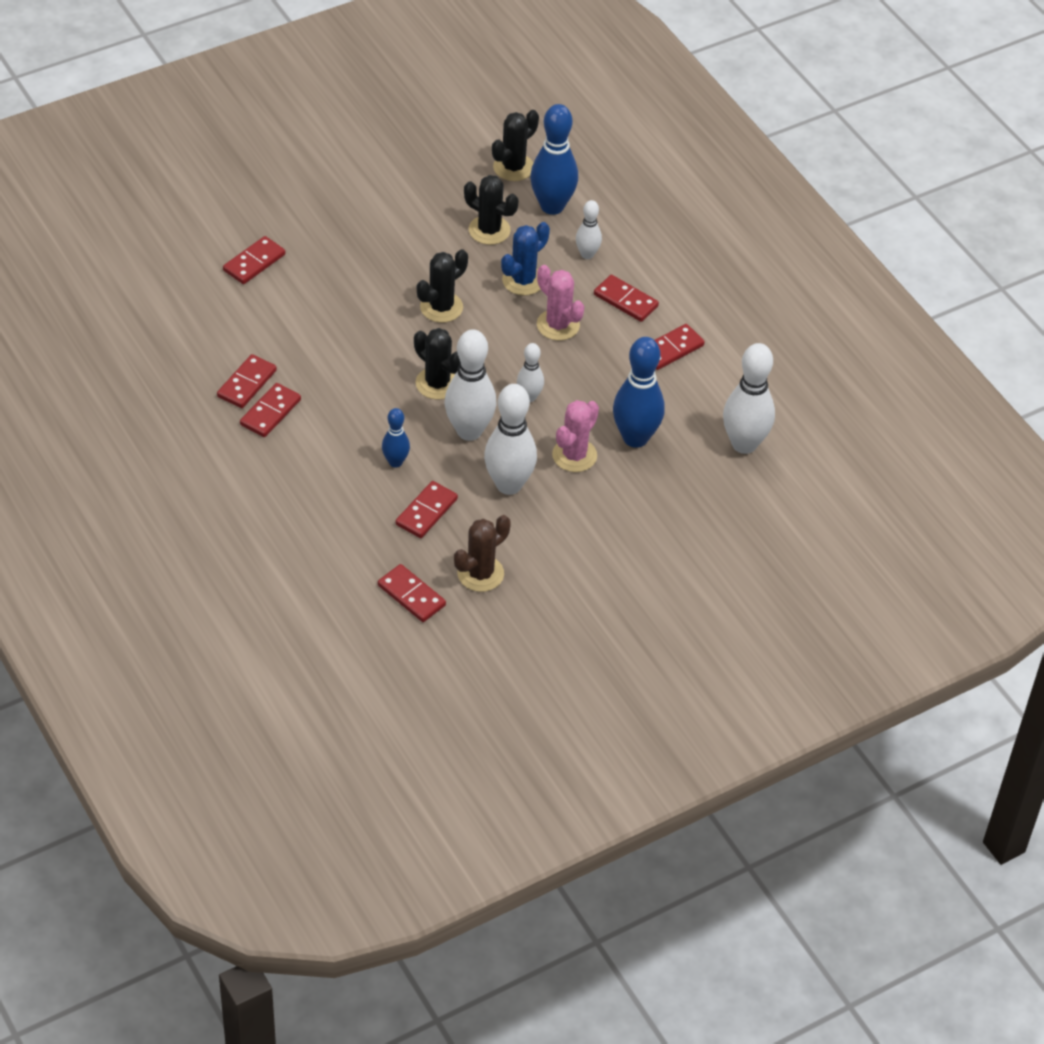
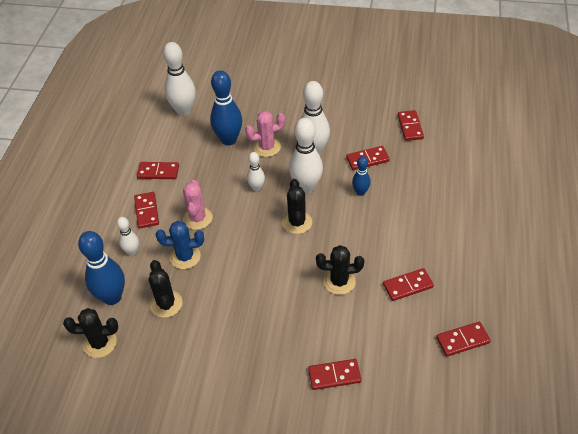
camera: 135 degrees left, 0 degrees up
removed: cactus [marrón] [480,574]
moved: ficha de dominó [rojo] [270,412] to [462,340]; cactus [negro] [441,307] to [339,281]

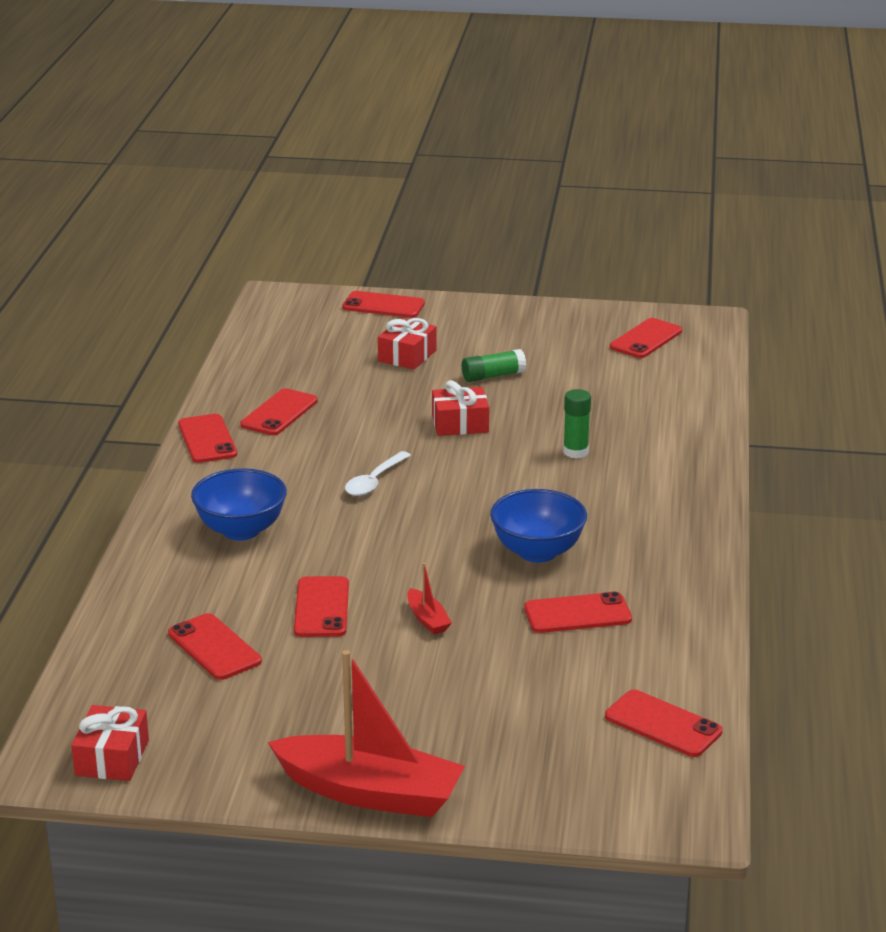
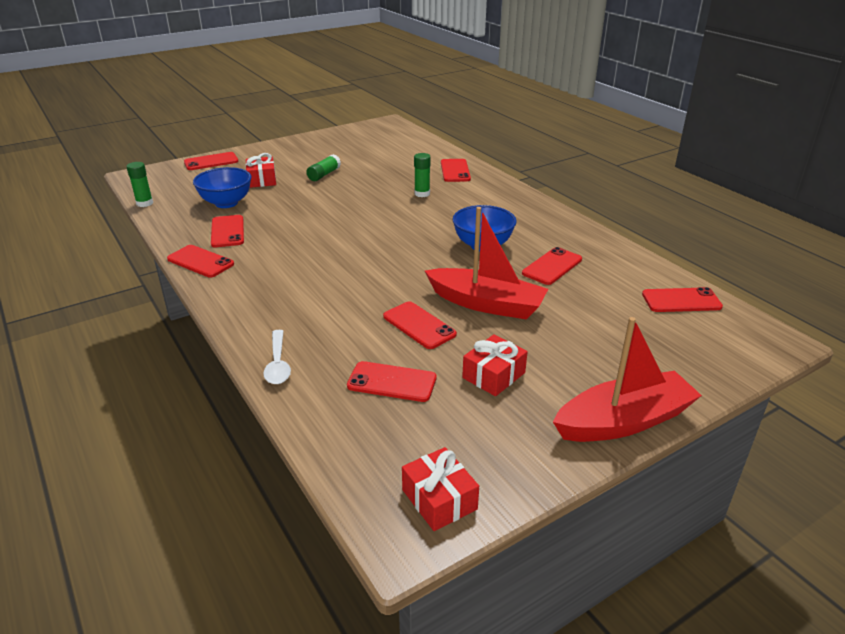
camera: 40 degrees left, 5 degrees up
added: barra de pegamento [verde] [144,203]
moved: cuenco [azul] [241,530] to [226,203]; cuchara [blanco] [374,481] to [278,364]; regalo [rojo] [460,424] to [494,375]; móvil [rojo] [646,339] to [455,171]
resized: barco [rojo] [427,619] = [486,304] x2.36

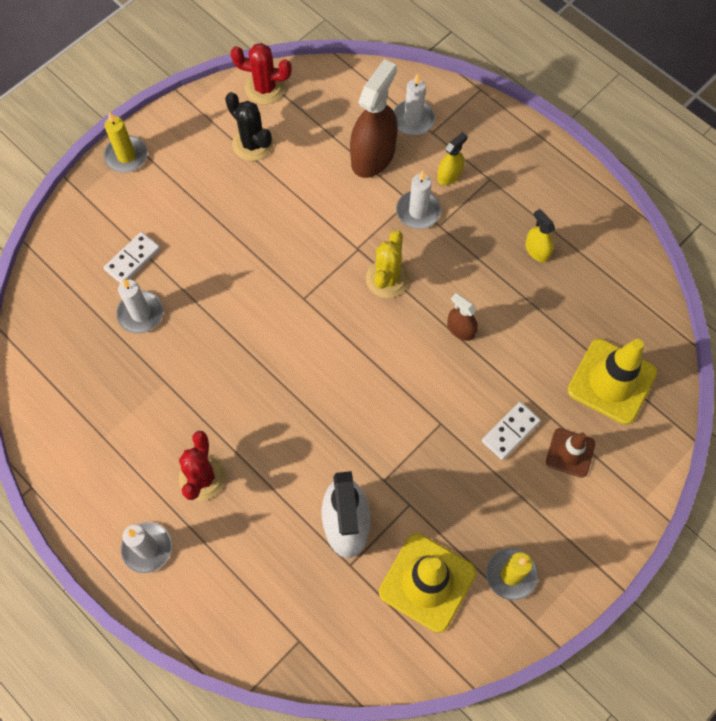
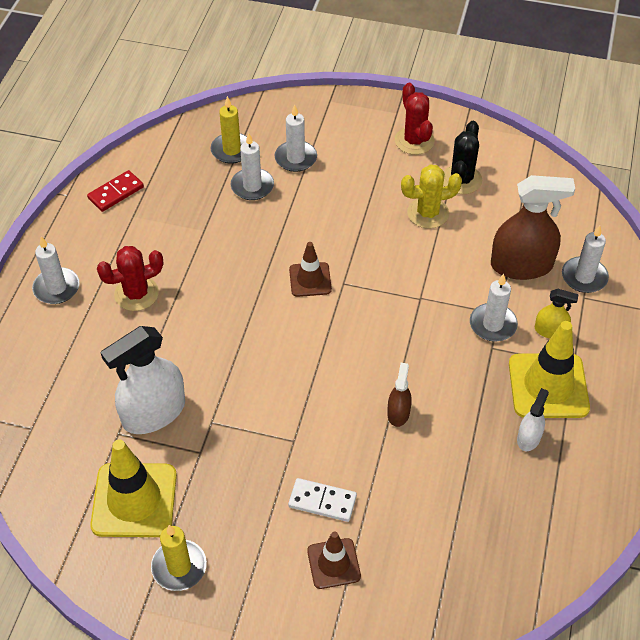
camera: 60 degrees right, 15 degrees down
added: ficha de dominó [rojo] [116,193]; cono de tráfico [marrón] [310,279]
moved: vela [amarillo] [126,156] to [232,150]; cactus [rojo] [265,88] to [414,141]; cactus [amarillo] [387,279] to [428,213]; cono de tráfico [amarillo] [611,381] to [548,386]
replaced: ficha de dominó [blanco] [132,259] to vela [blanco] [295,158]
recoloured: pulverizador [amarillo] [537,250] to pulverizador [blanco] [528,438]

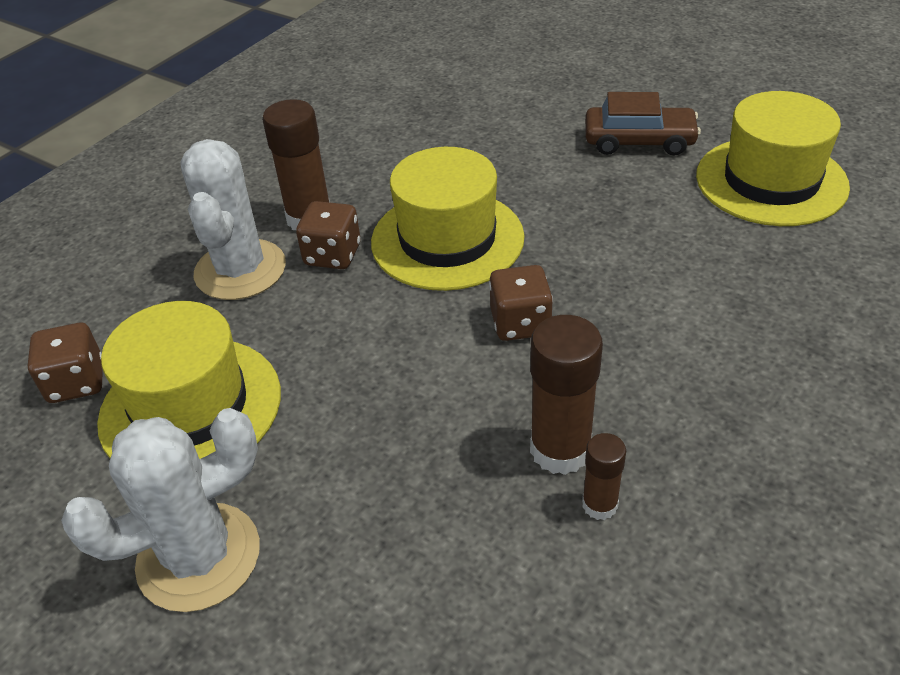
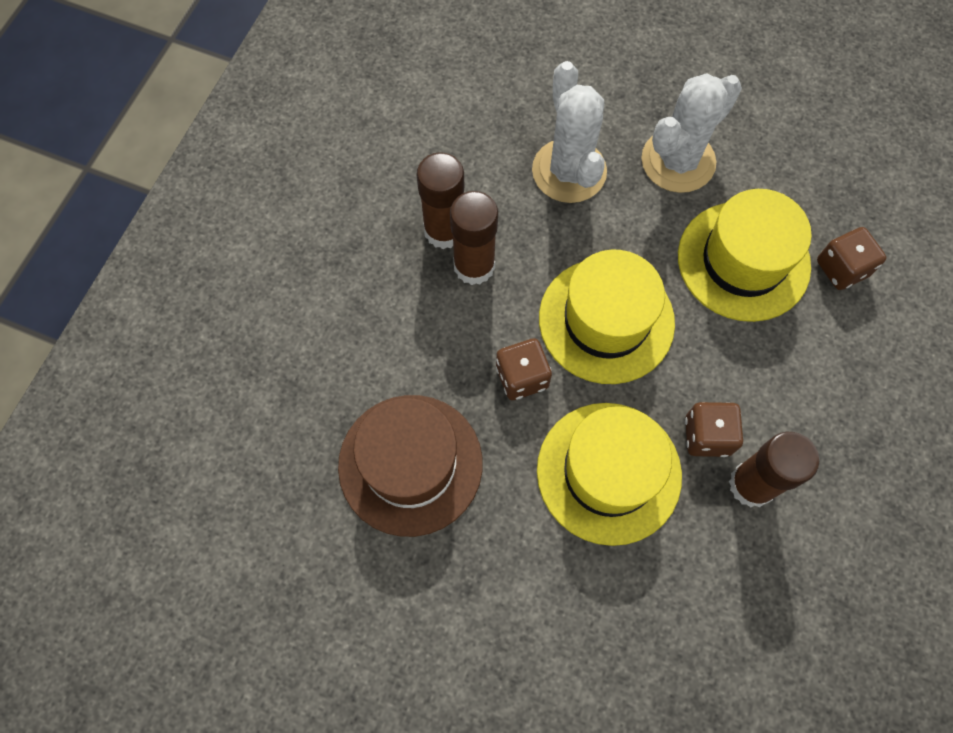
camera: 165 degrees right, 25 degrees up
removed: coche [marrón] [639,141]
added: sombrero [marrón] [410,464]
moved: cactus [blanco] [240,270] to [569,171]; sombrero [amarillo] [771,181] to [606,320]
resized: barra de pegamento [marrón] [599,505] = [444,231] x1.81

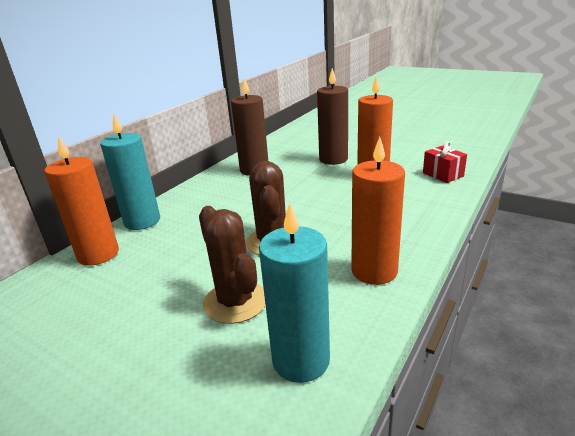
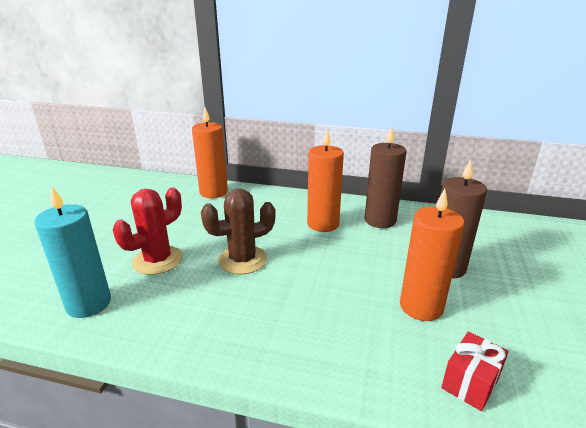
camera: 70 degrees right, 0 degrees up
removed: vela [turquesa] [142,221]
moved: vela [naranja] [374,271] to [323,224]
recoloured: cactus [marrón] [235,302] to cactus [rojo] [157,260]

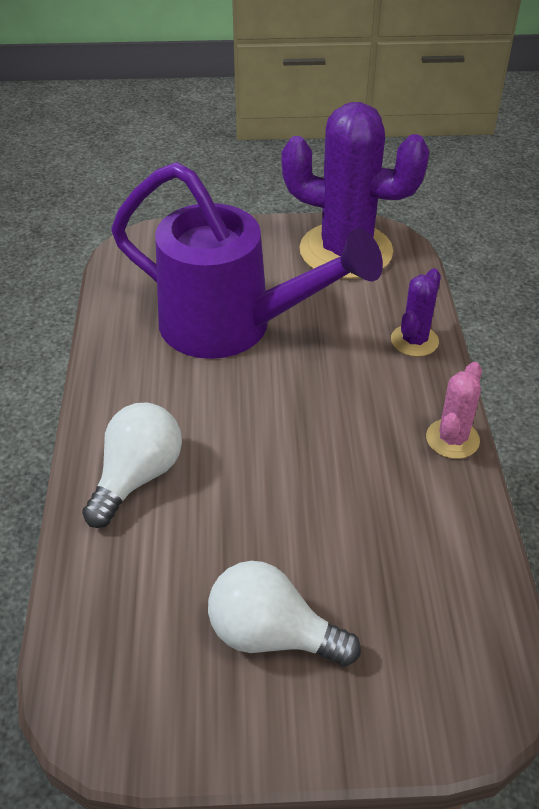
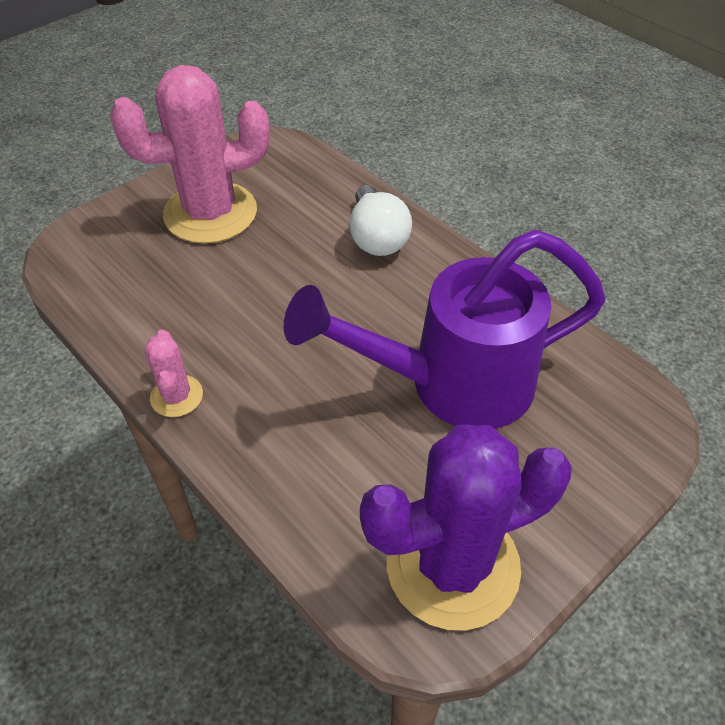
camera: 140 degrees right, 5 degrees up
removed: cactus [morado] [414,341]
replaced: bombilla [blanco] [272,634] to cactus [rosa] [210,213]

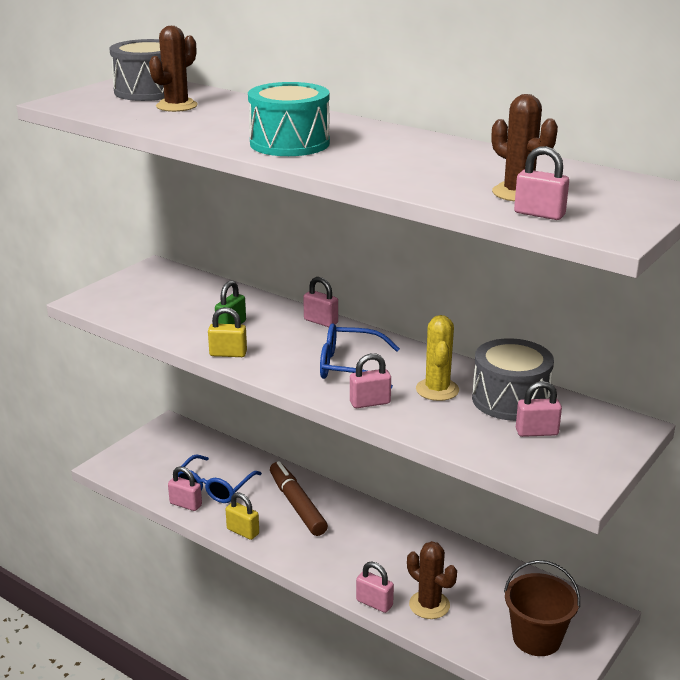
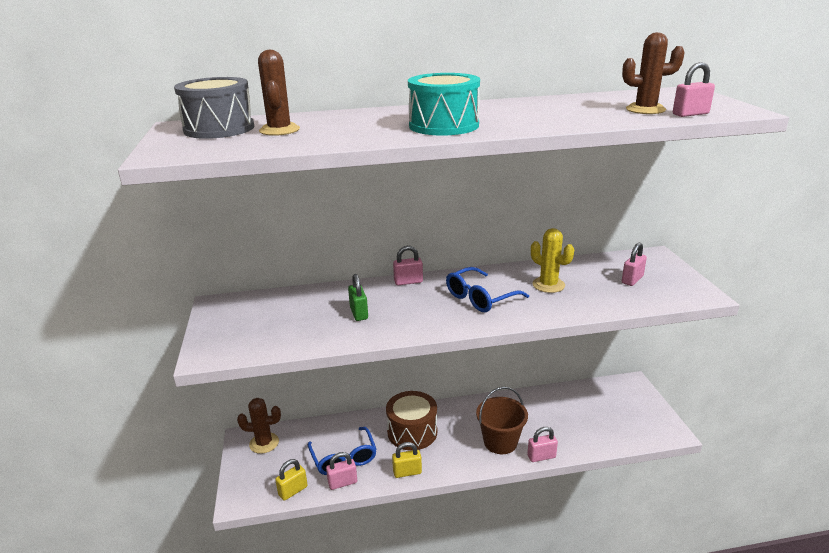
camera: 45 degrees left, 0 degrees up
removed: candado [rosa] [370,402]; tambor [gris] [510,399]
moved: candado [amarillo] [228,354] to [293,491]; cactus [marrón] [429,605] to [264,443]; balde [marrón] [536,638] to [500,442]
replaced: rotulador [marrón] [297,505] to tambor [marrón] [412,432]

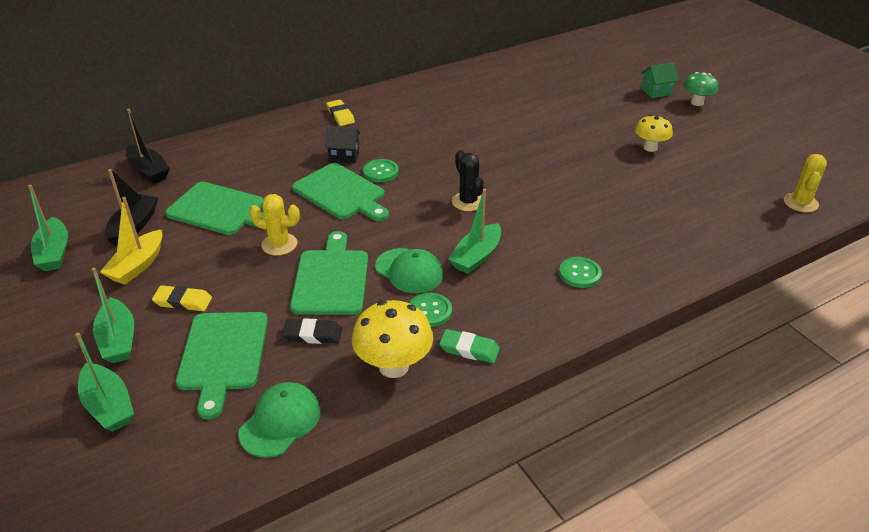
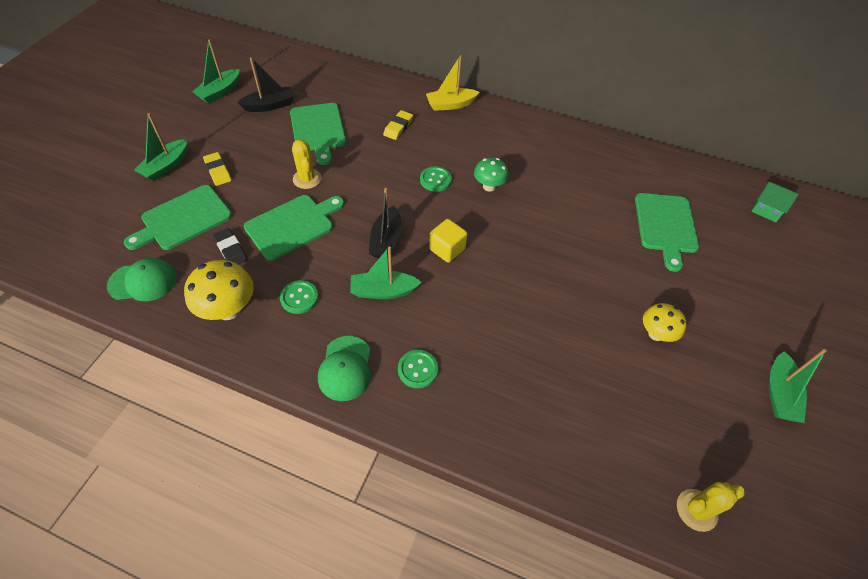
camera: 50 degrees right, 15 degrees up
removed: casa [negro] [344,156]; goma de borrar [verde] [469,349]
moved: barco [verde] [109,406] to [779,394]; barco [amarillo] [137,266] to [450,105]; barco [negro] [148,171] to [386,240]; tabla de cortar [verde] [341,193] to [665,226]; goma de borrar [amarillo] [340,115] to [398,127]; gorra [verde] [409,271] to [345,368]; casa [verde] [656,91] to [766,210]; seta [verde] [697,102] to [489,186]
replaced: cactus [negro] [468,202] to cubo [amarillo] [447,249]

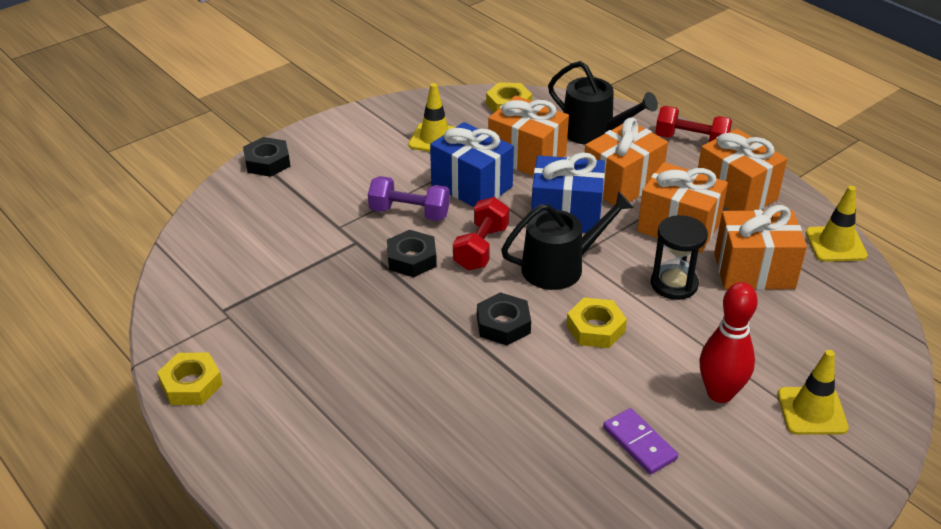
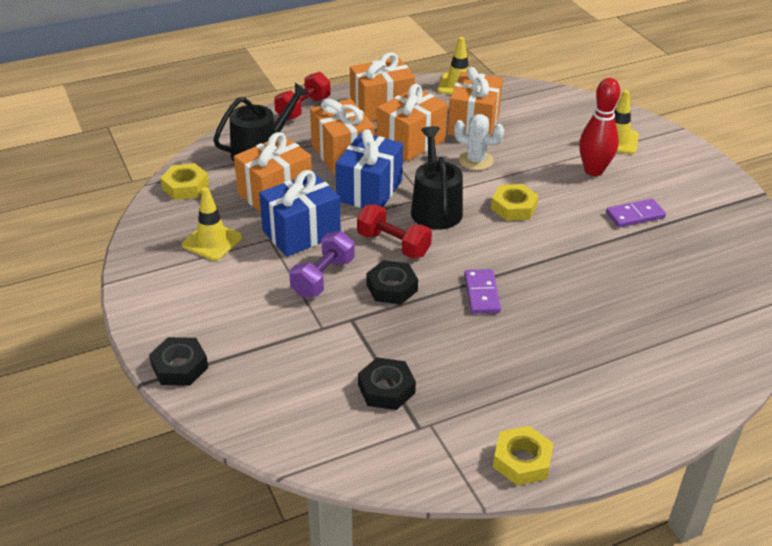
camera: 75 degrees left, 0 degrees up
added: ficha de dominó [morado] [482,294]
moved: tuerca [negro] [503,324] to [386,389]
replaced: reloj de arena [negro] [674,284] to cactus [blanco] [476,160]

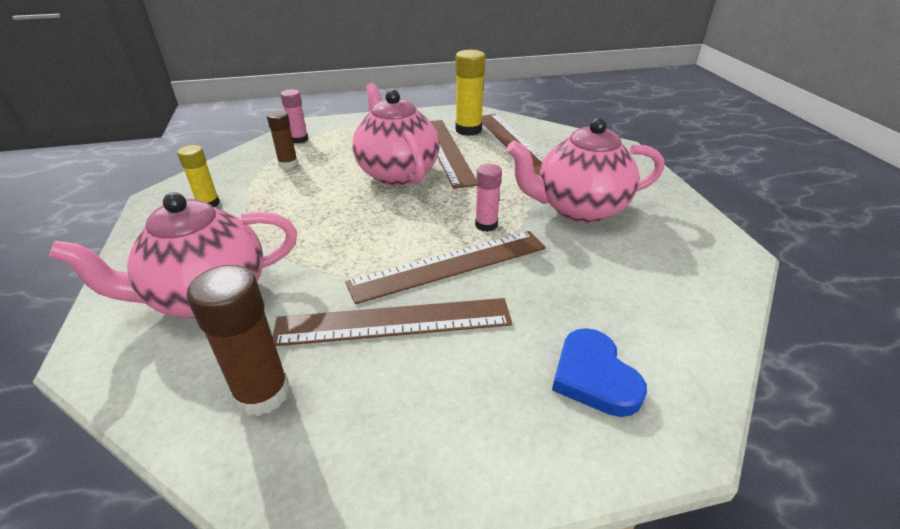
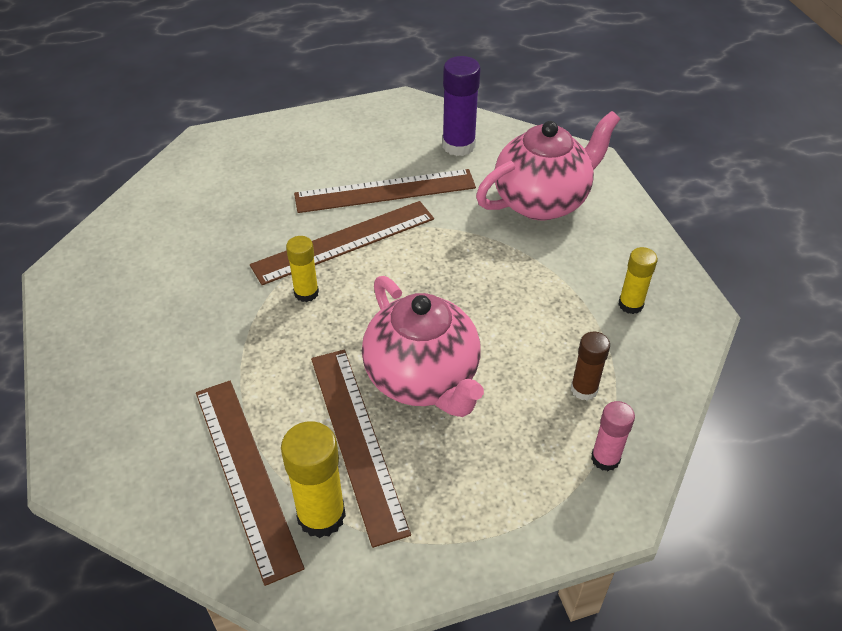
camera: 175 degrees right, 10 degrees up
removed: tetera [rosa] [579,209]; corazón [azul] [594,376]
recoloured: barra de pegamento [marrón] [262,393] to barra de pegamento [morado] [458,145]; barra de pegamento [rosa] [486,225] to barra de pegamento [amarillo] [306,293]

